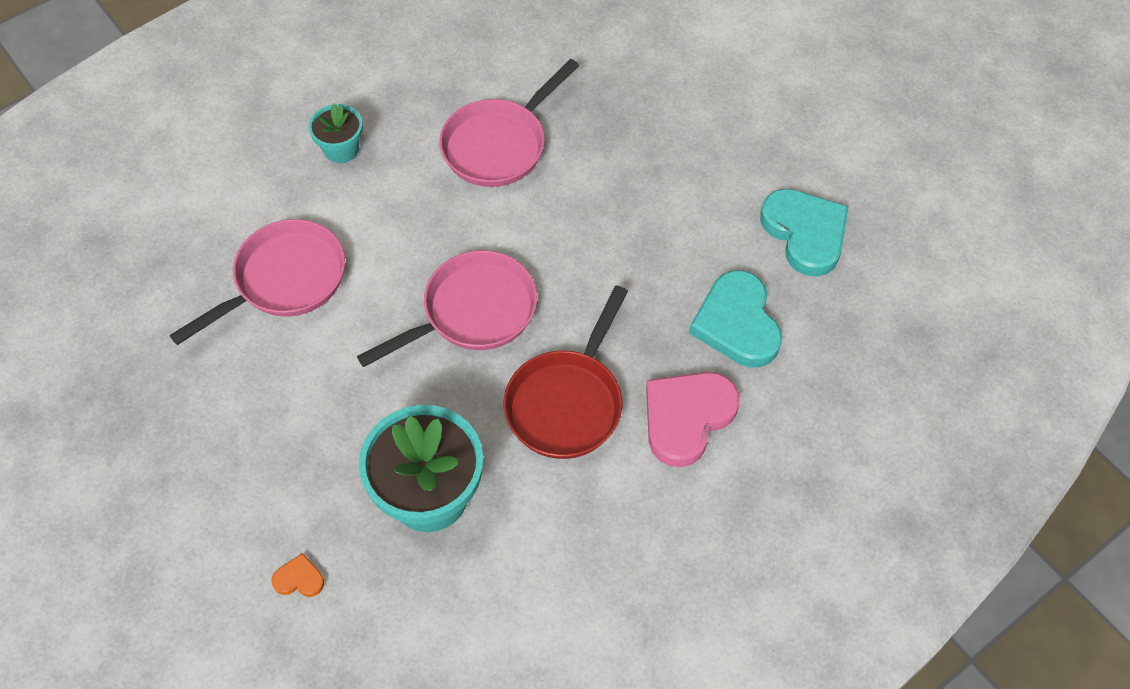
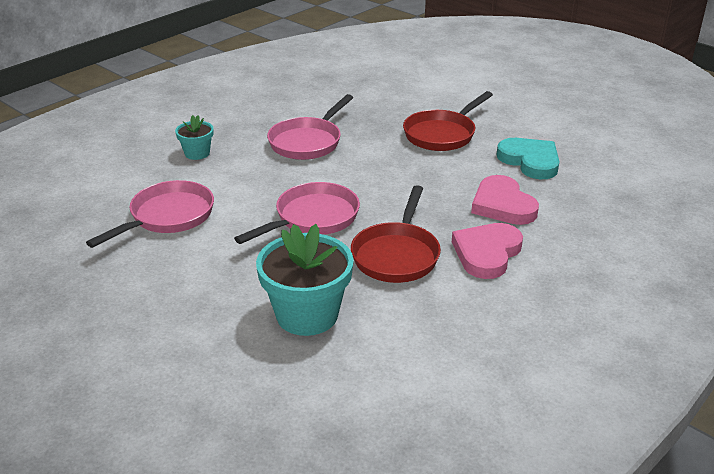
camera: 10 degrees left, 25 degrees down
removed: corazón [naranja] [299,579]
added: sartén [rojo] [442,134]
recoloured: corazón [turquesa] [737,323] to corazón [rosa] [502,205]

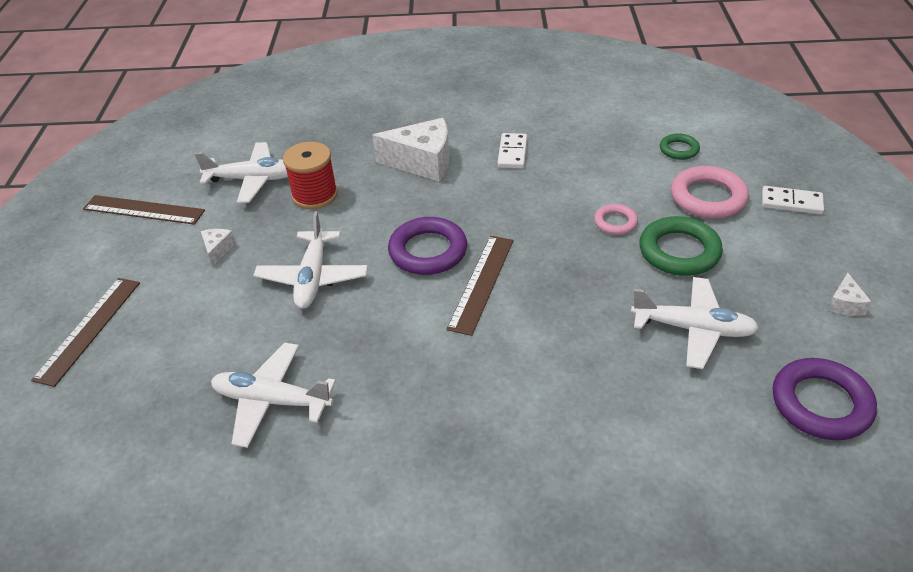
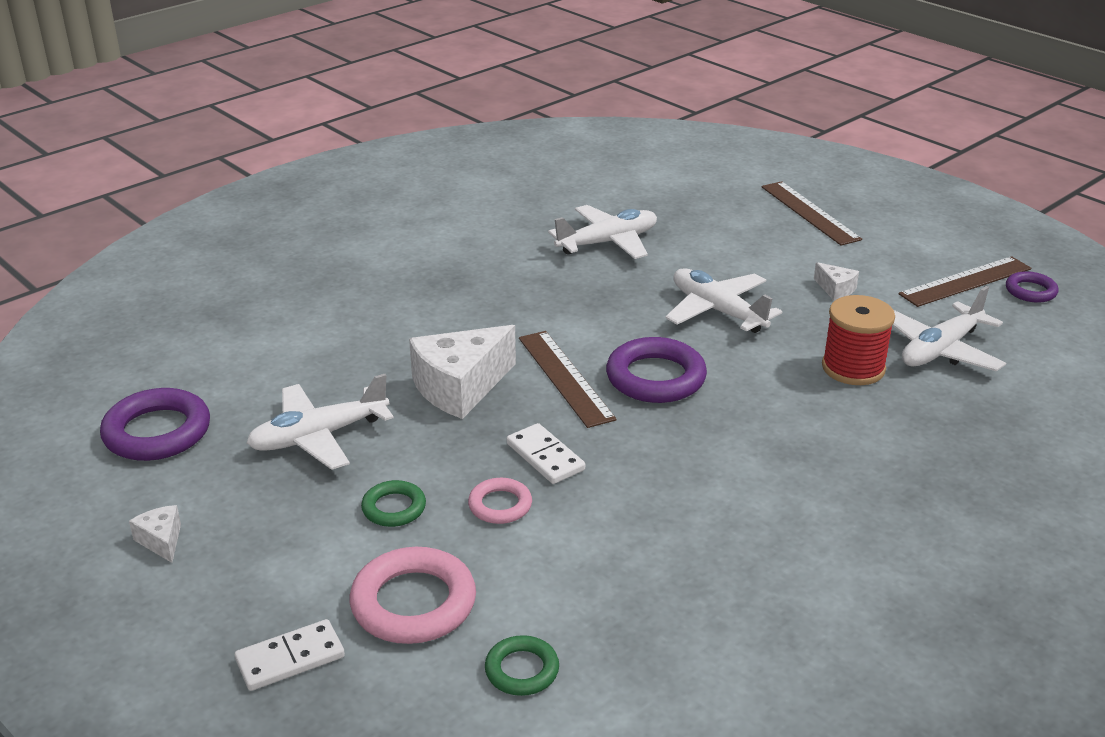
camera: 135 degrees right, 10 degrees down
added: anillo [morado] [1030,291]
moved: queso [blanco] [422,162] to [460,387]; ficha de dominó [blanco] [512,153] to [545,457]
resized: anillo [verde] [679,251] = [394,508] x0.56

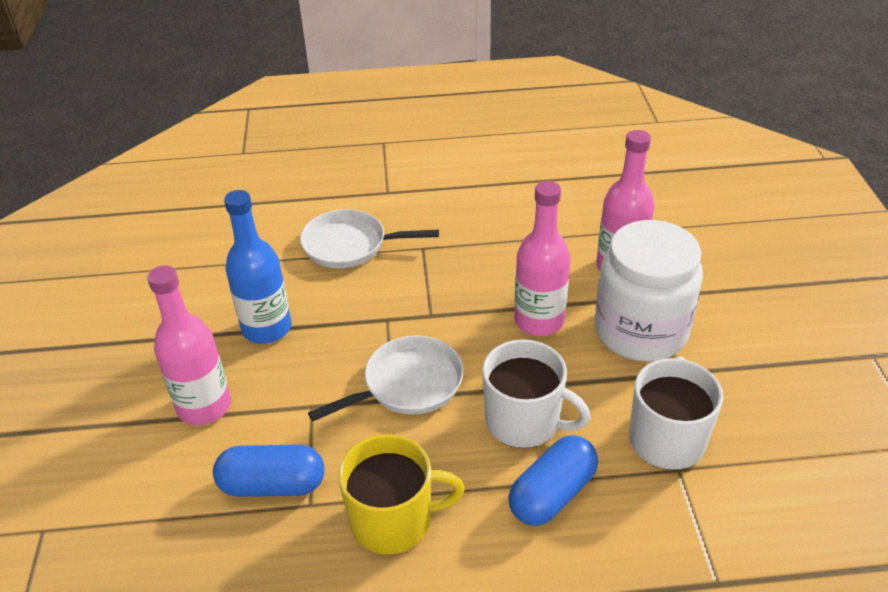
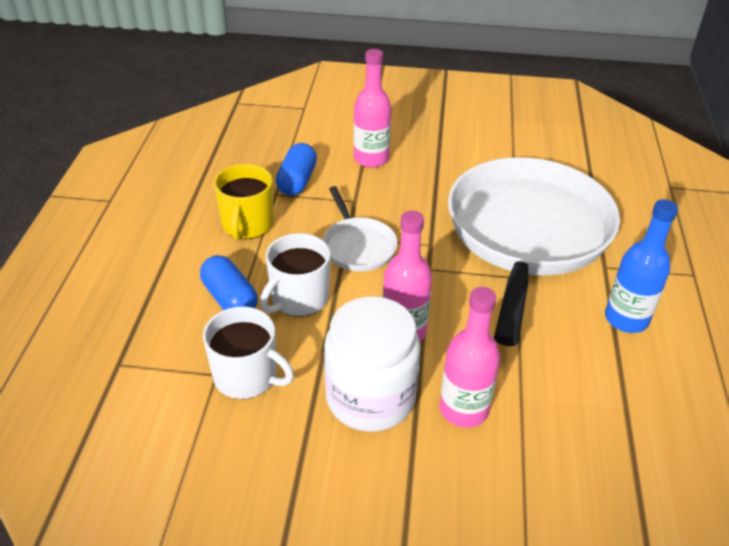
camera: 100 degrees right, 0 degrees up
moved: botella [azul] [267,328] to [626,319]
resized: sartén [blanco] [350,245] = [527,235] x2.32

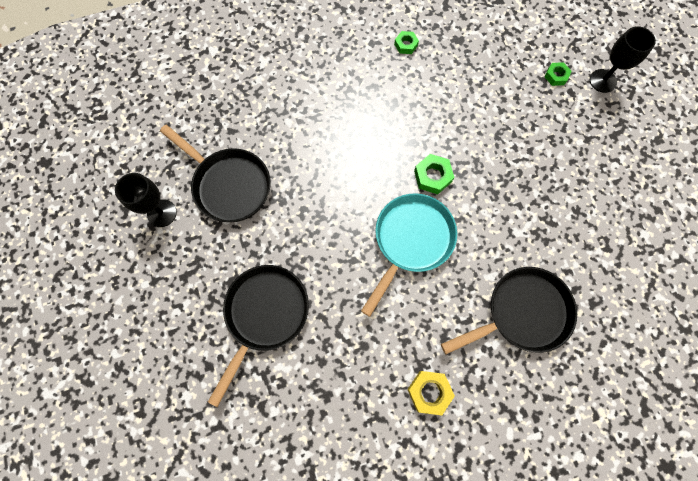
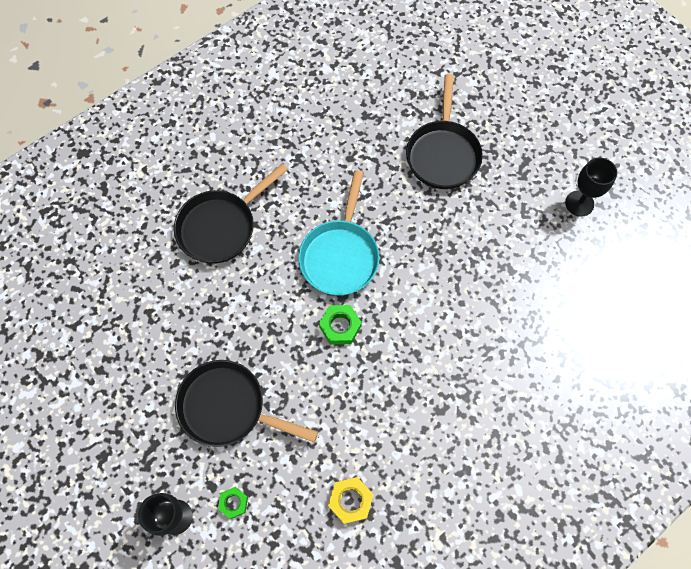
camera: 160 degrees right, 5 degrees down
removed: tuerca [verde] [406,45]
moved: sartén [negro] [229,185] to [228,407]; tuerca [amarillo] [429,392] to [350,501]

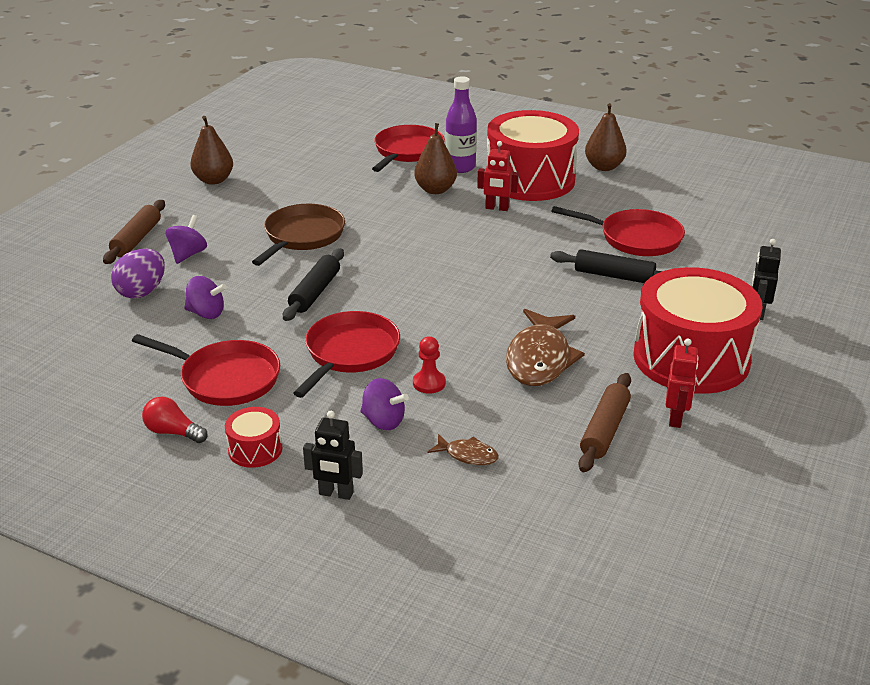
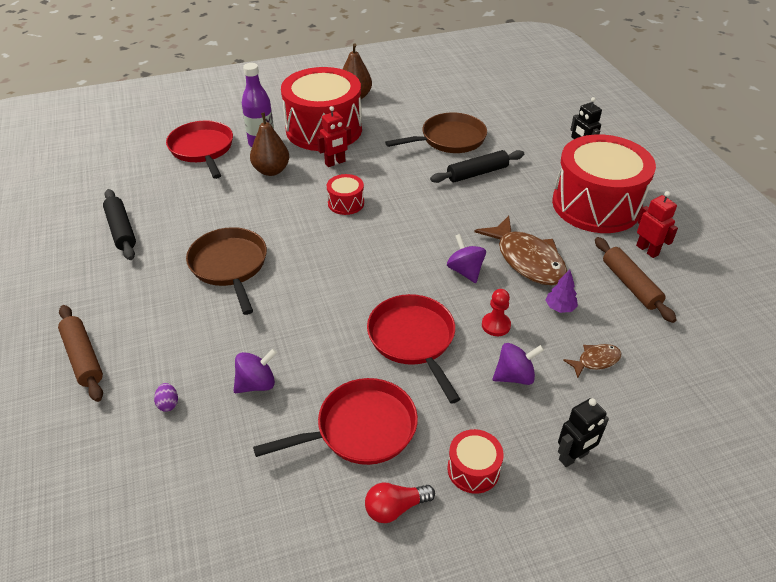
camera: 45 degrees left, 10 degrees up
removed: pera [marrón] [213,180]
added: tambor [rojo] [346,203]; árbol [morado] [560,308]
moved: peonza [morado] [188,254] to [465,271]; rodillo [negro] [315,292] to [121,230]
recoloured: sartén [rojo] [635,238] to sartén [marrón] [449,139]
resized: huevo [morado] [142,292] = [168,404] x0.46

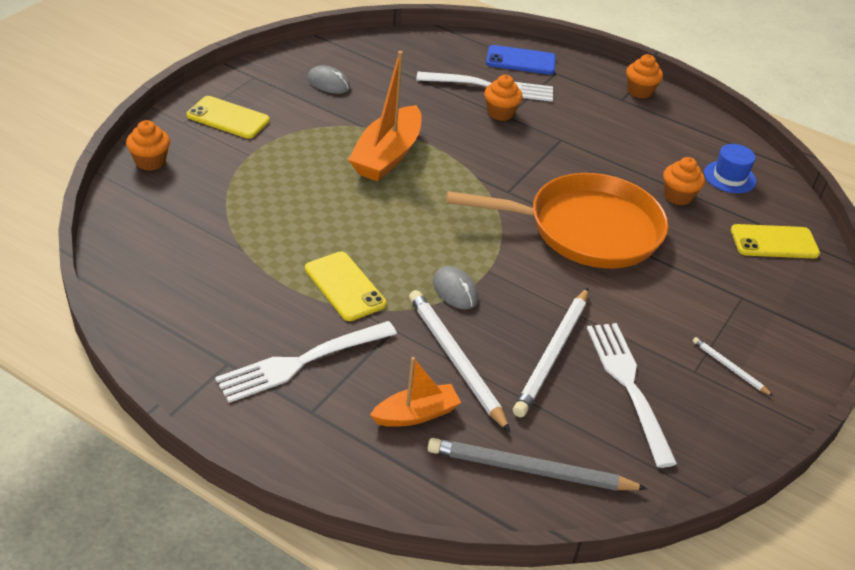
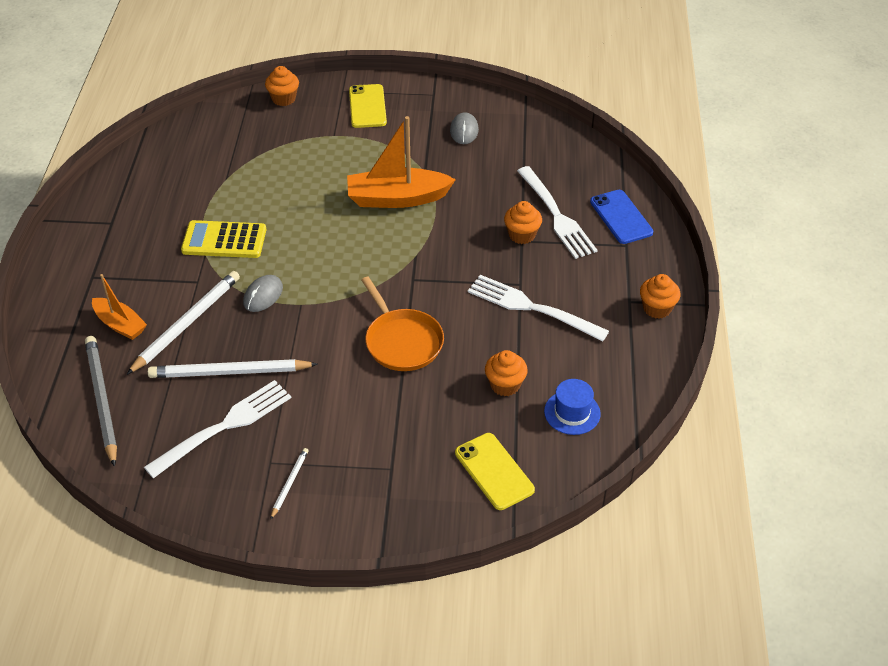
camera: 65 degrees right, 5 degrees up
moved: tenedor [blanco] [302,362] to [532,308]
replaced: móvil [amarillo] [344,286] to calculadora [amarillo] [224,240]
resized: sartén [naranja] [587,229] = [402,342] x0.61

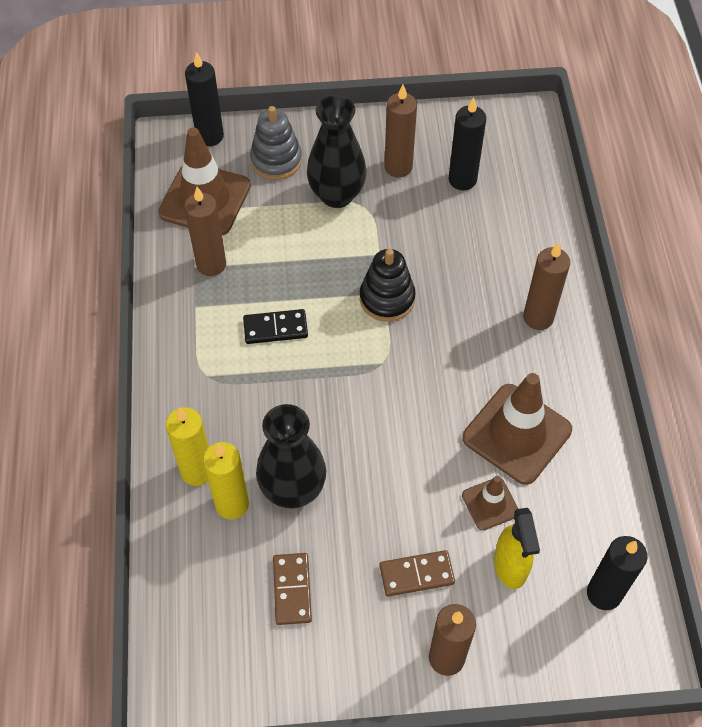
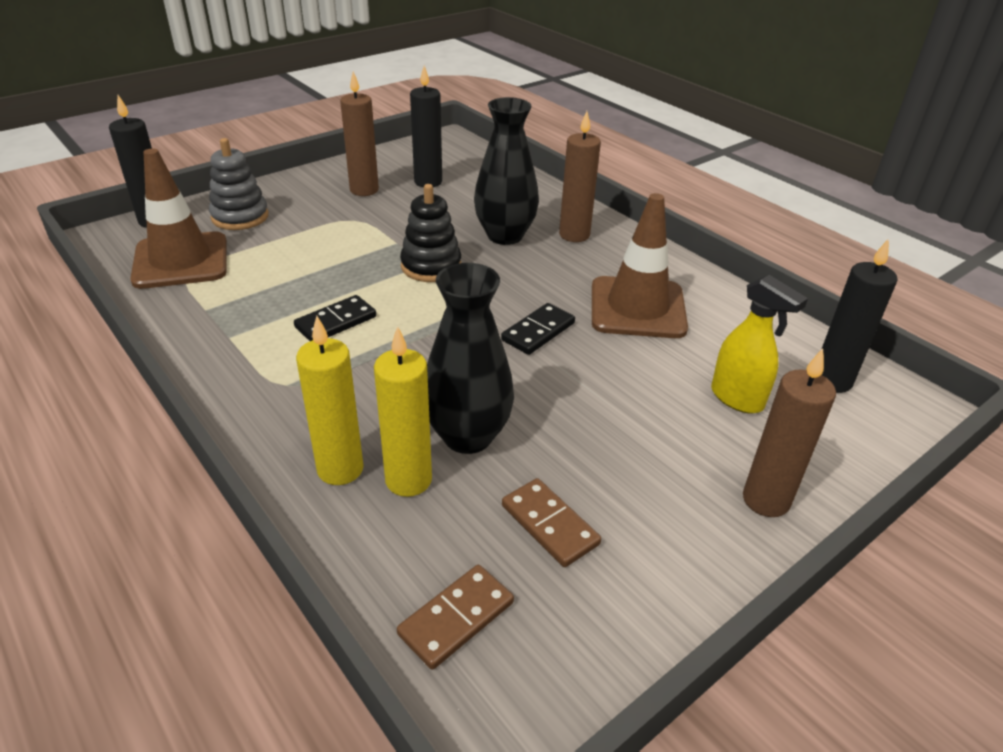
camera: 35 degrees left, 20 degrees down
removed: vela [marrón] [211,264]; cono de tráfico [marrón] [490,504]
added: ficha de dominó [negro] [538,331]
moved: florero [negro] [336,195] to [505,236]; ficha de dominó [marrón] [416,575] to [456,618]

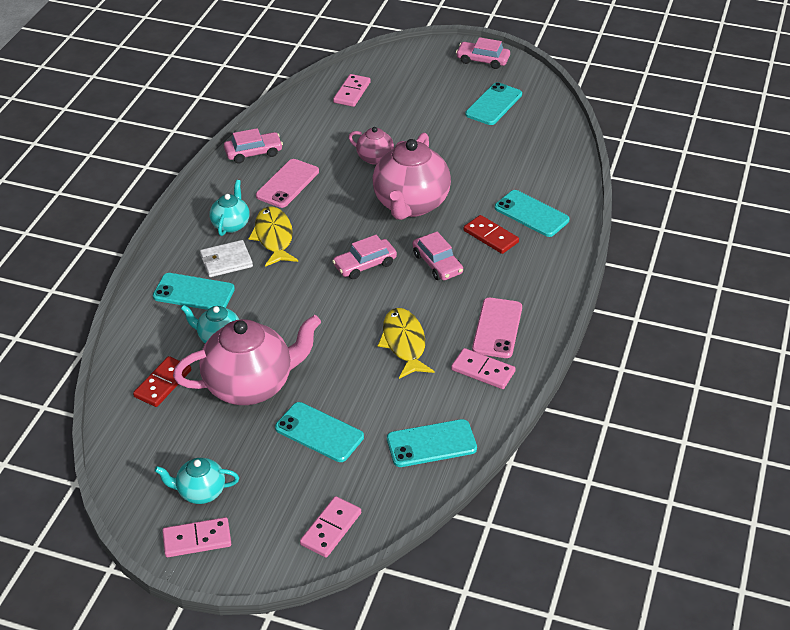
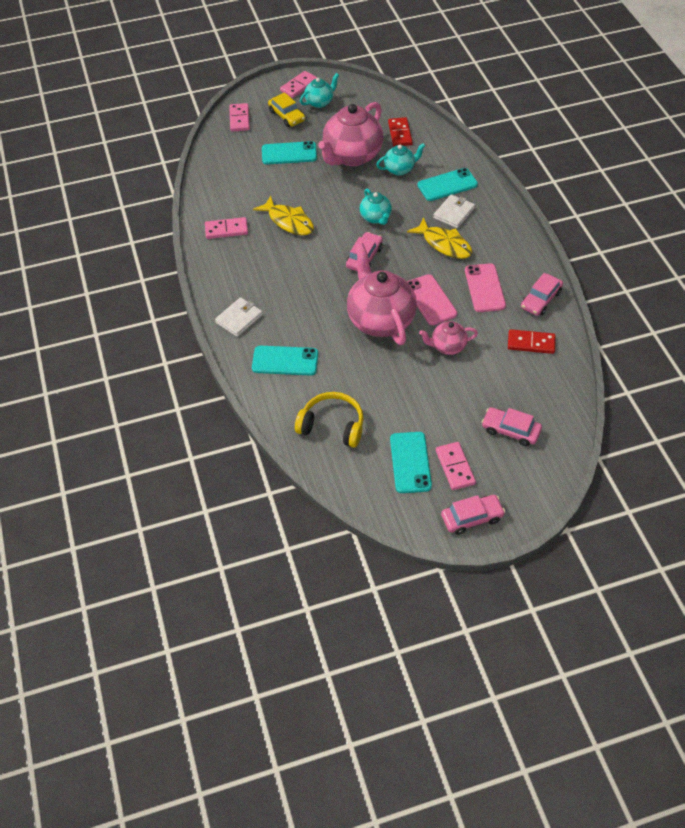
camera: 145 degrees right, 10 degrees up
removed: móvil [turquesa] [431,444]
added: cartera [blanco] [239,319]; coche [amarillo] [287,116]; auriculares [amarillo] [332,425]
moved: tetera [turquesa] [231,224] to [376,218]; ficha de dominó [rosa] [352,92] to [455,467]; coche [rosa] [437,263] to [510,430]; ficha de dominó [rojo] [490,236] to [531,343]; móvil [rosa] [497,328] to [430,300]

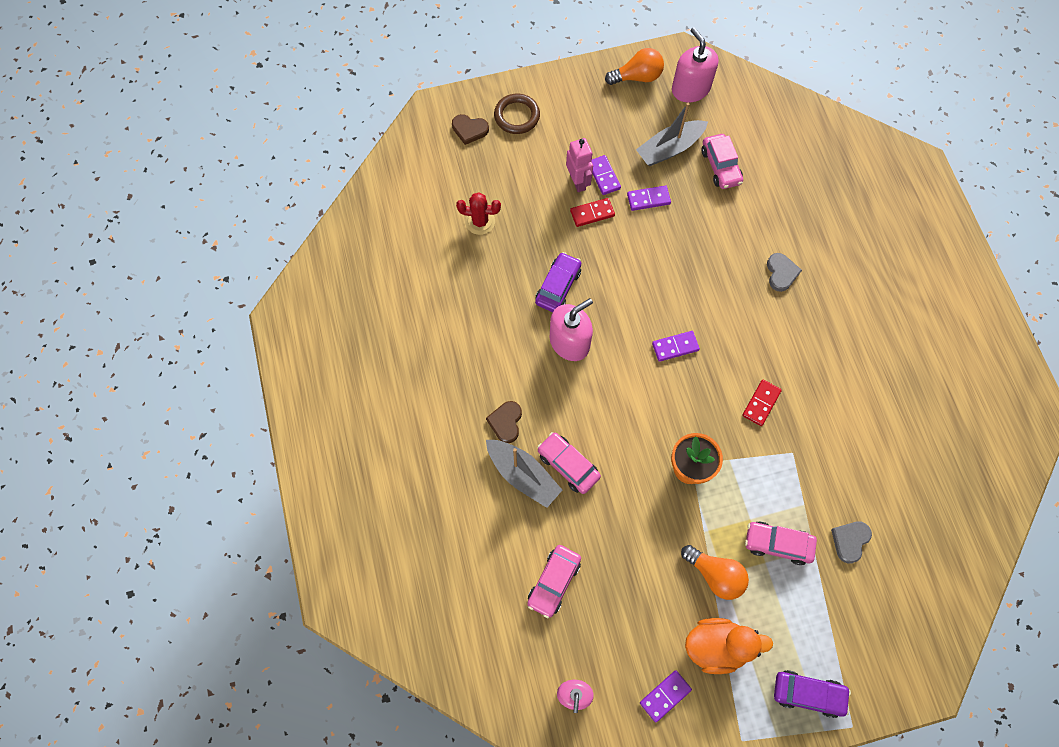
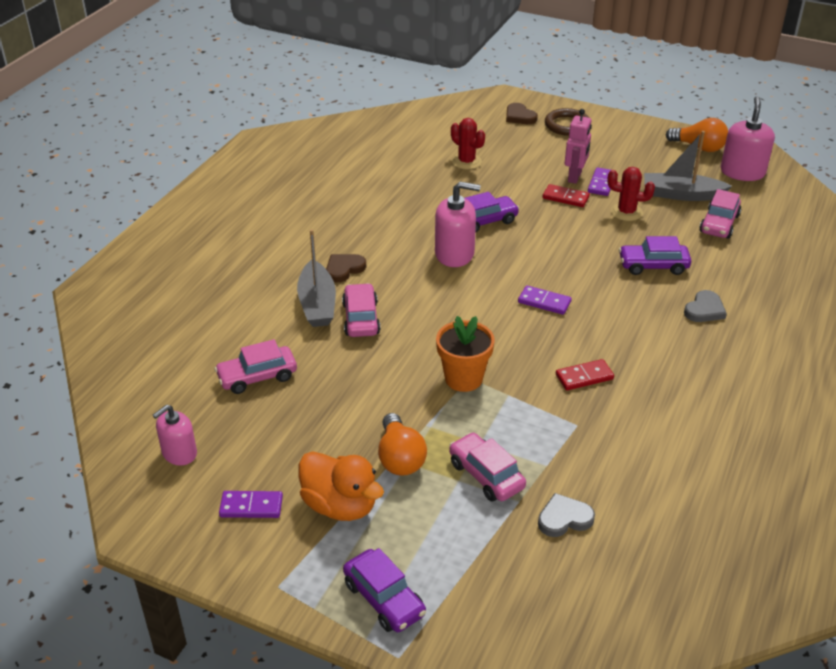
camera: 40 degrees right, 30 degrees down
added: coche [morado] [653,266]
replaced: ficha de dominó [morado] [648,199] to cactus [rojo] [626,212]

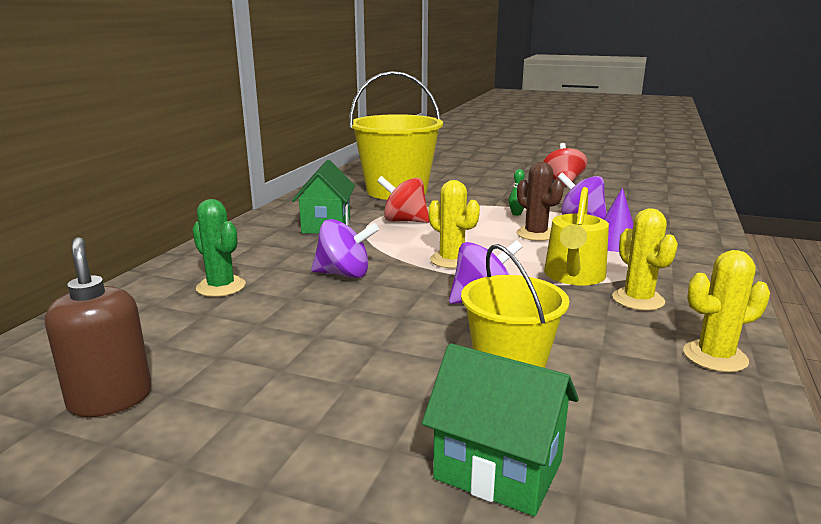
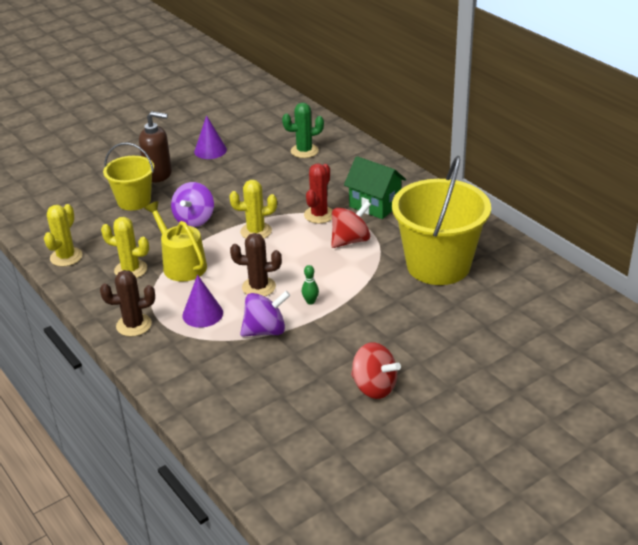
camera: 125 degrees right, 15 degrees up
removed: peonza [morado] [344,274]; casa [verde] [498,470]
added: cactus [marrón] [134,325]; cono [morado] [210,150]; cactus [rojo] [319,215]
moved: dispensador de jabón [marrón] [110,399] to [158,174]

